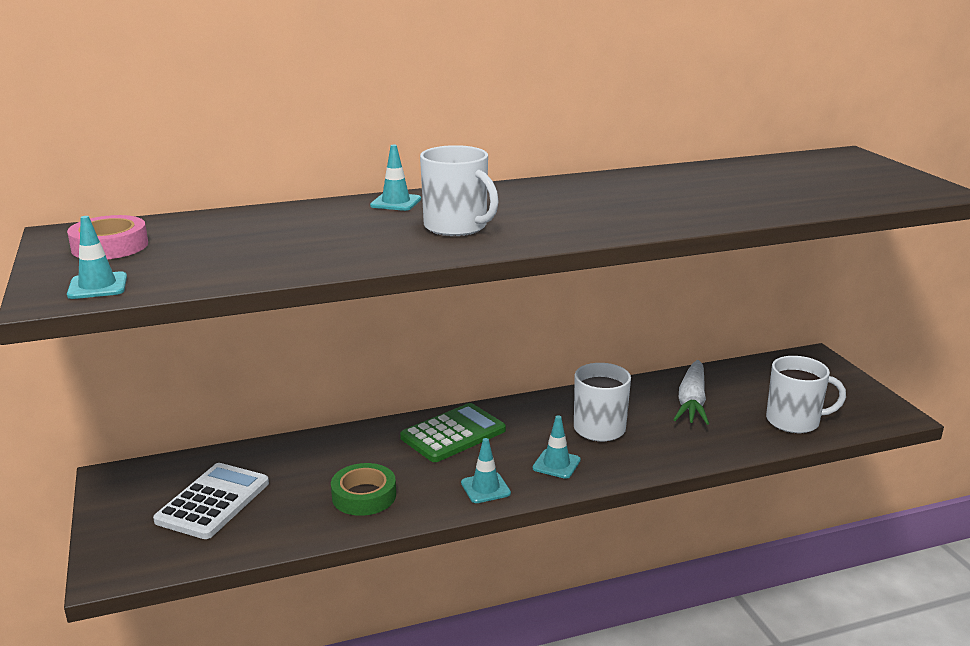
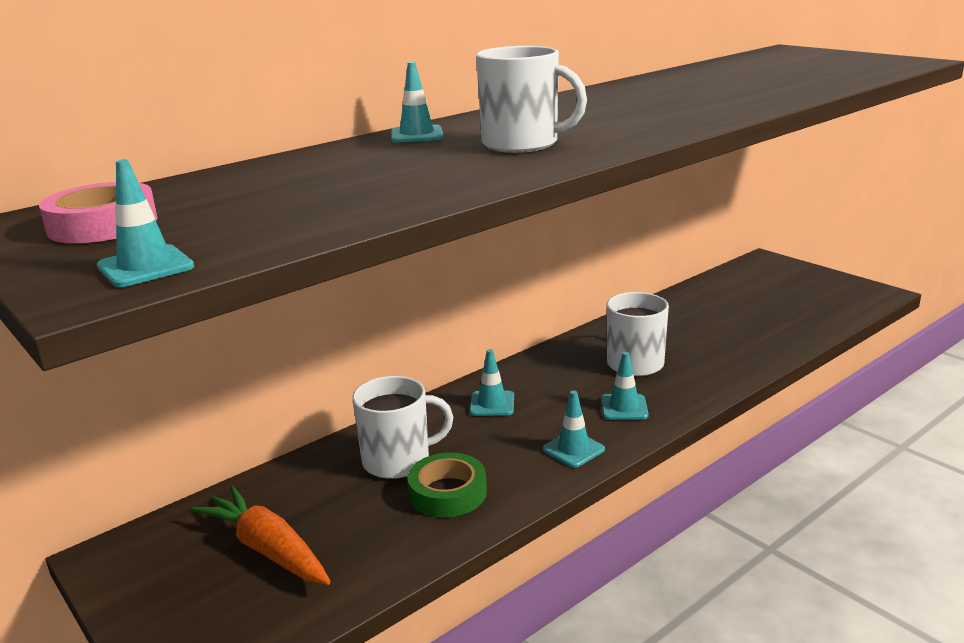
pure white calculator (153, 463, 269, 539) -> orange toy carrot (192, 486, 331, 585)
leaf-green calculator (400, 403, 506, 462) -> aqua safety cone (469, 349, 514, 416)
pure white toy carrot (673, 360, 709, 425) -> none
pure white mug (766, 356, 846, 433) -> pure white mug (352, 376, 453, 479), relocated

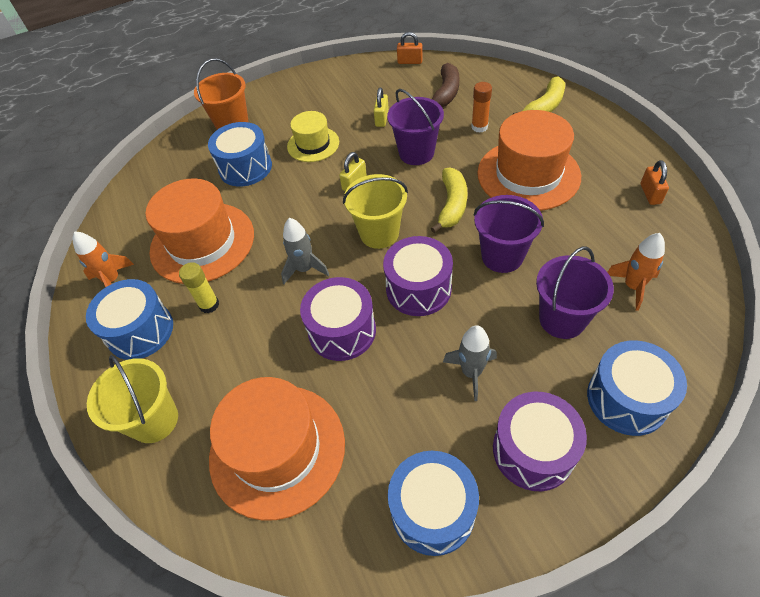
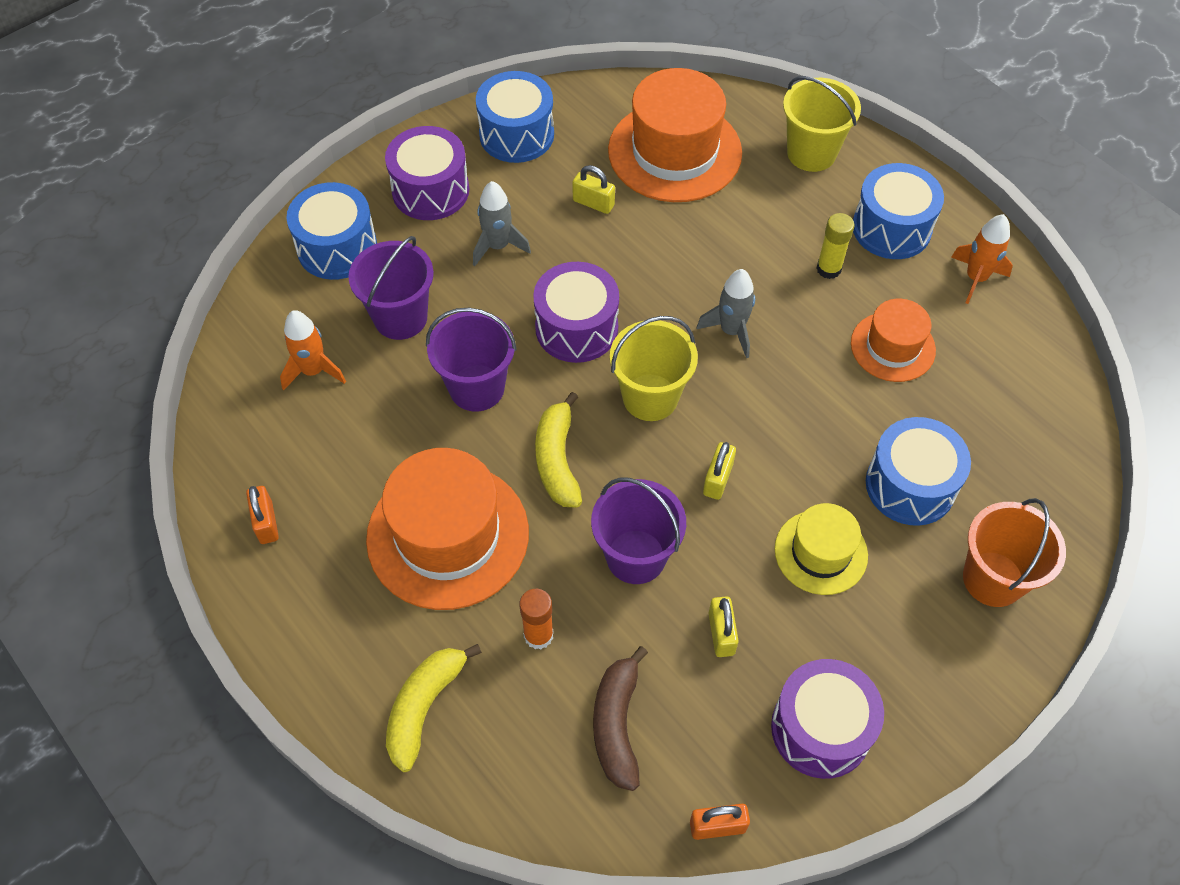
orange tall hat (146, 178, 254, 284) -> orange tall hat (851, 299, 936, 382), x0.57
royal purple snare drum (300, 277, 376, 361) -> royal purple snare drum (771, 659, 884, 779), relocated
none -> bright yellow lock (572, 165, 615, 214)

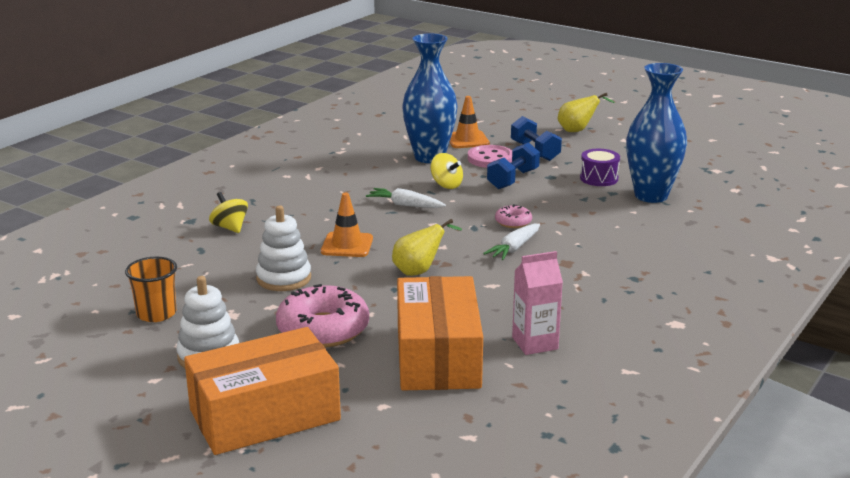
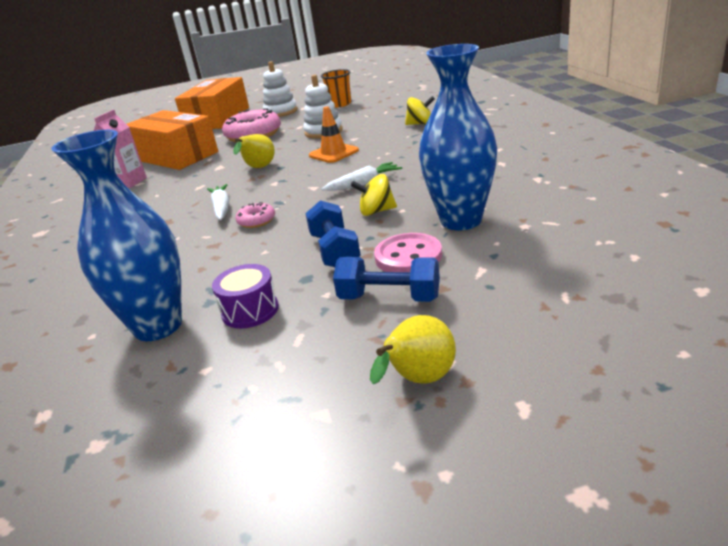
orange safety cone (449, 96, 490, 148) -> none

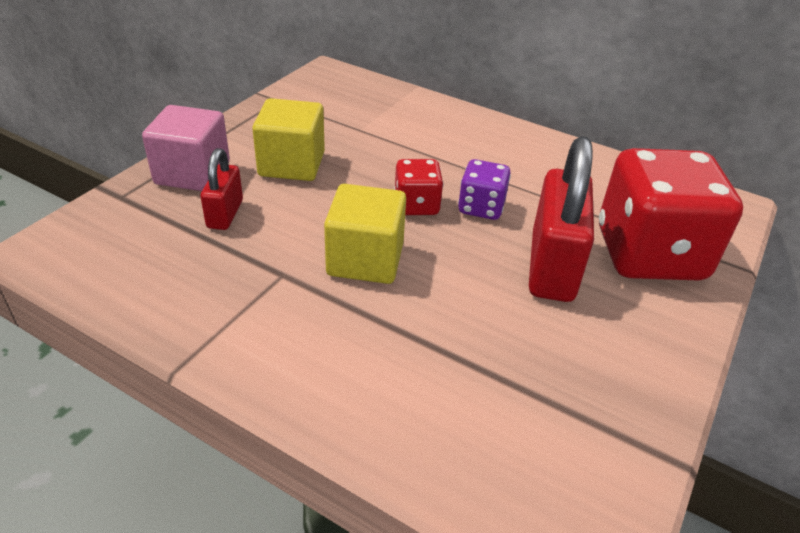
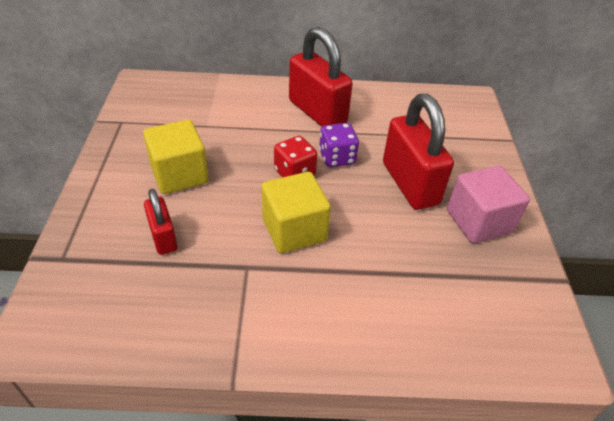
rosy block (142, 105, 230, 191) -> rosy block (447, 166, 530, 244), relocated
scarlet game die (599, 148, 743, 281) -> none
none -> scarlet lock (289, 27, 353, 127)

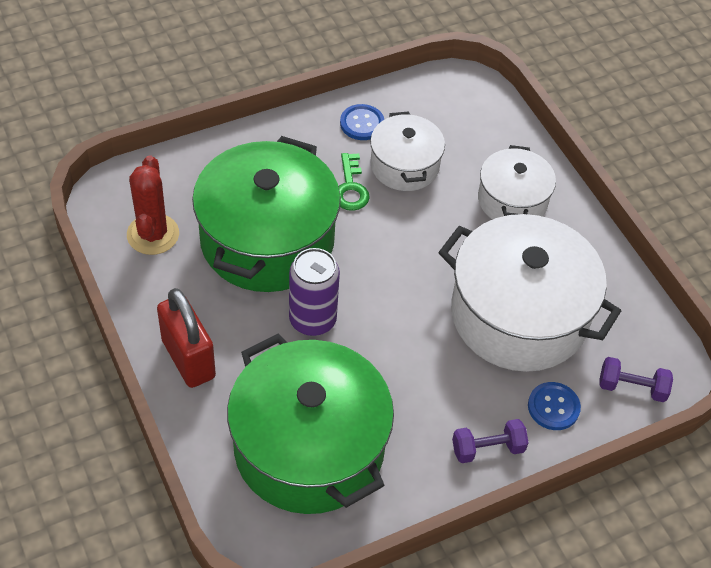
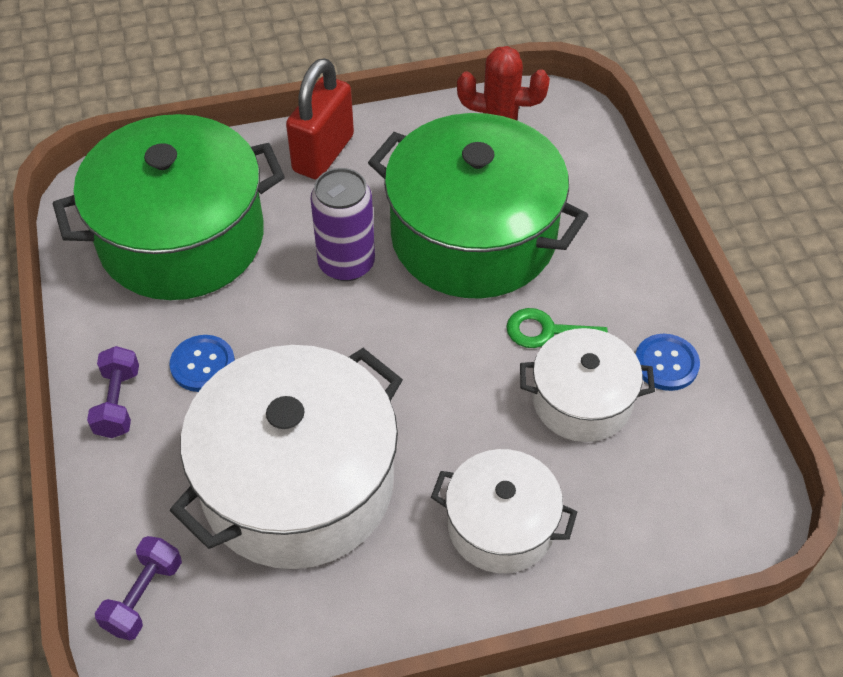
scarlet lock (157, 288, 216, 388) -> scarlet lock (286, 58, 354, 180), 45 degrees counterclockwise
royal blue sewing button (528, 382, 581, 430) -> royal blue sewing button (169, 335, 235, 392), relocated

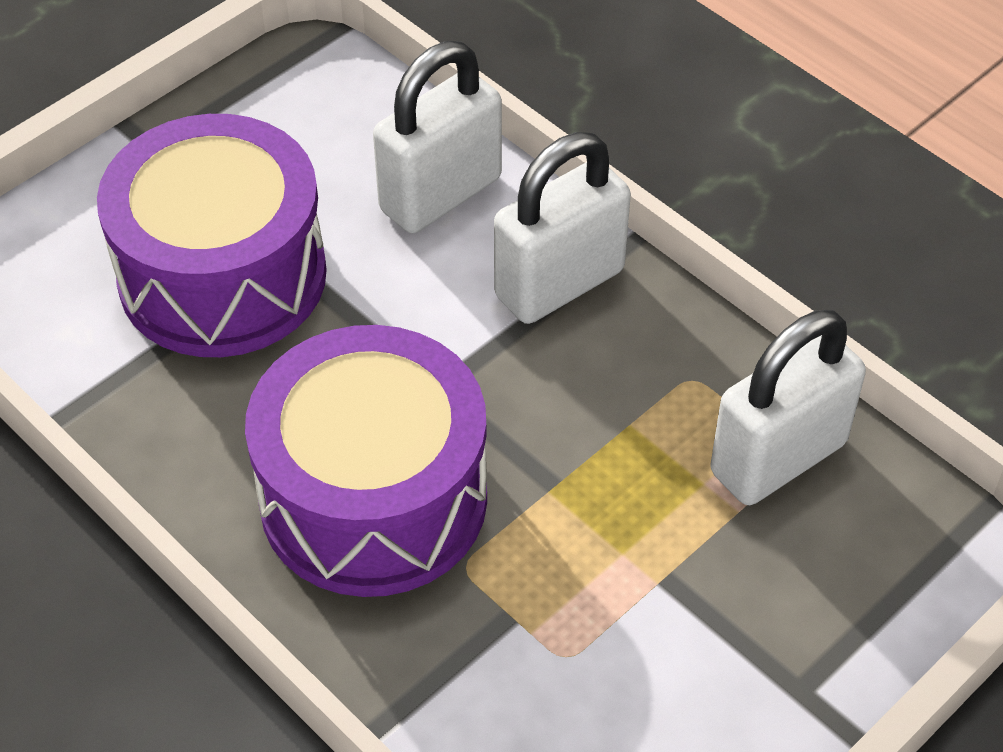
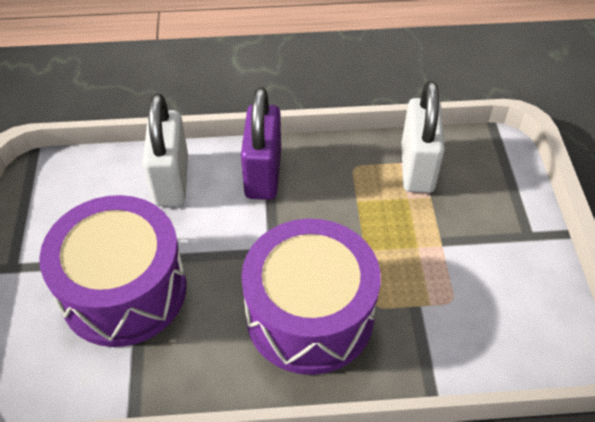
pure white lock (494, 132, 631, 324) -> royal purple lock (241, 87, 281, 200)

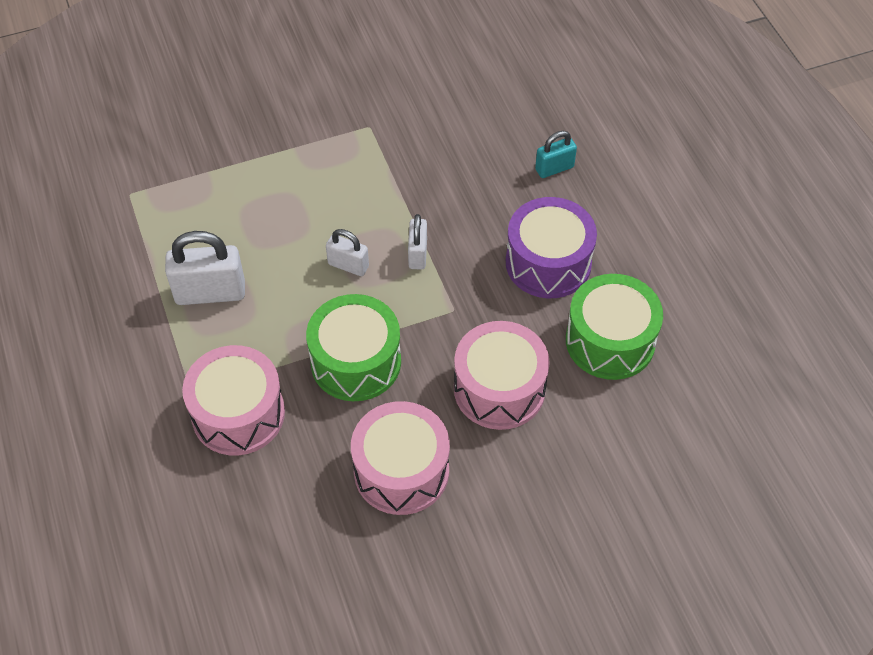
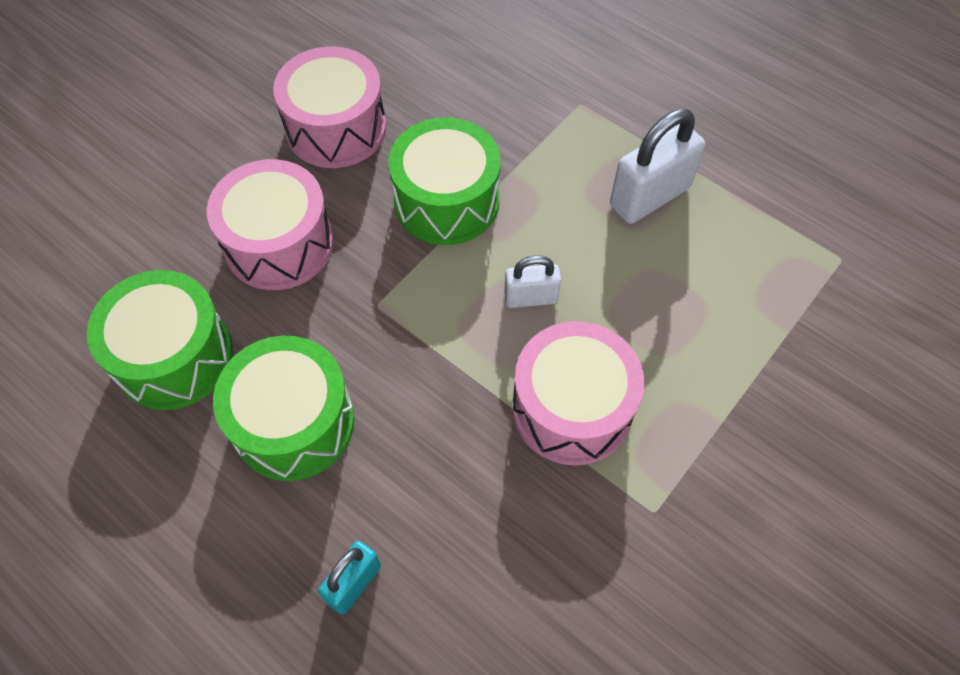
rosy snare drum (182, 345, 285, 455) -> rosy snare drum (512, 321, 644, 466), relocated
pure white lock (408, 214, 427, 270) -> none
royal purple snare drum (506, 197, 597, 298) -> leaf-green snare drum (213, 336, 354, 481)

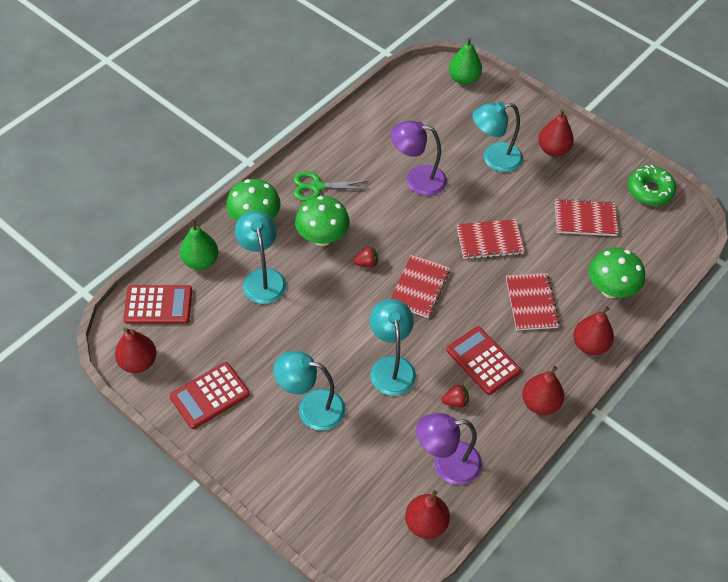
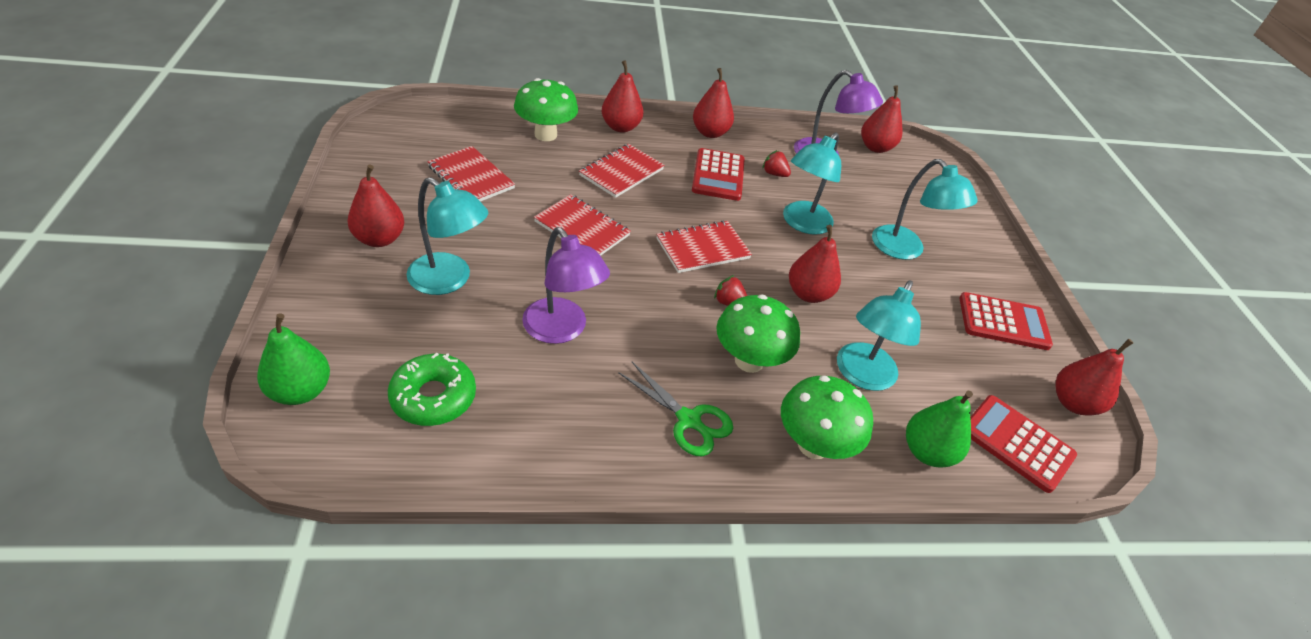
leaf-green doughnut (628, 165, 676, 206) -> leaf-green doughnut (388, 352, 476, 426), relocated
none -> scarlet toy pear (789, 225, 841, 303)

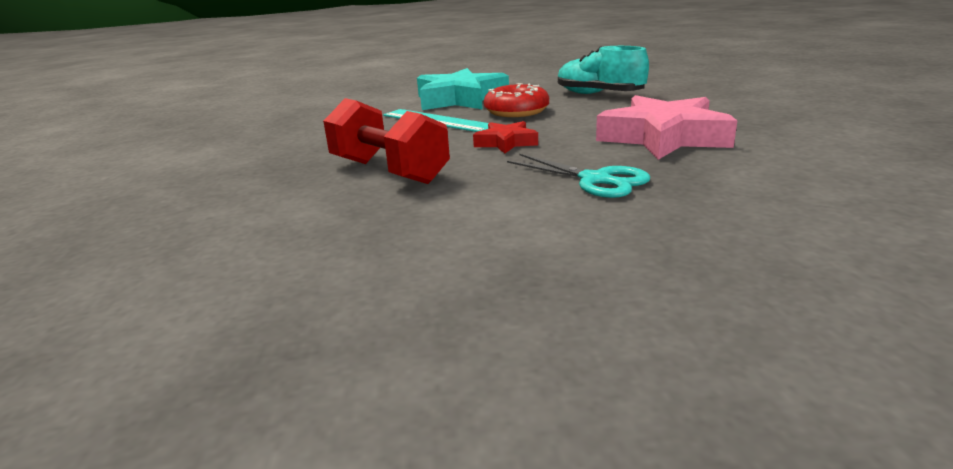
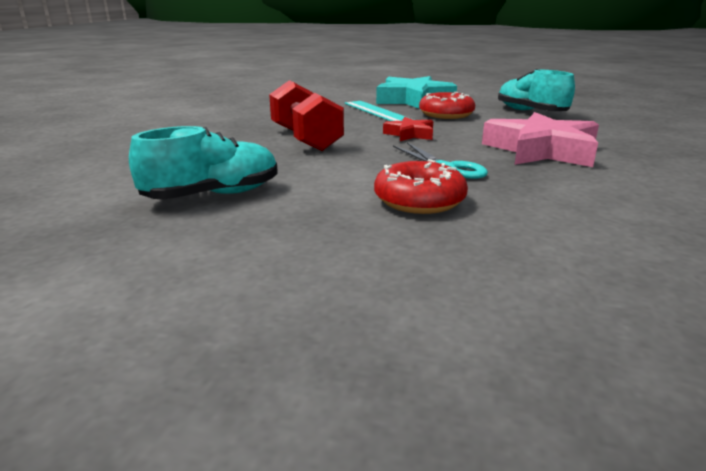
none -> aqua lace-up shoe (129, 126, 277, 199)
none -> scarlet doughnut (374, 159, 468, 214)

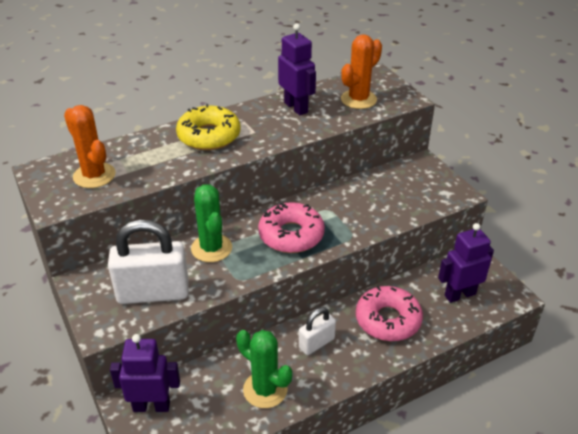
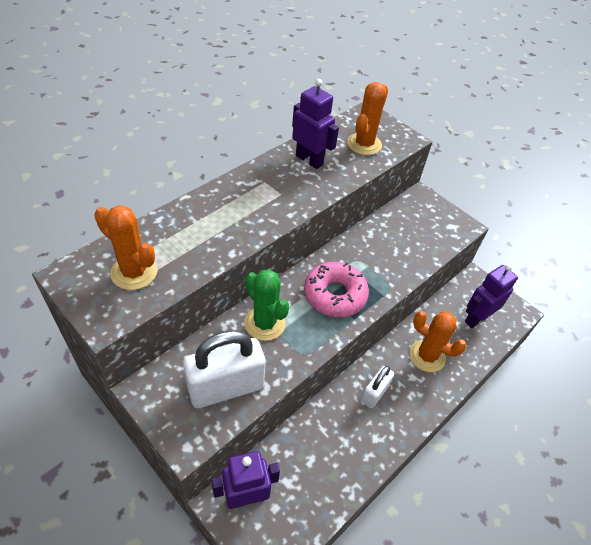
bright yellow doughnut (176, 104, 240, 150) -> none
leaf-green cactus (236, 330, 292, 408) -> none
rosy doughnut (356, 286, 423, 341) -> orange cactus (409, 311, 466, 372)

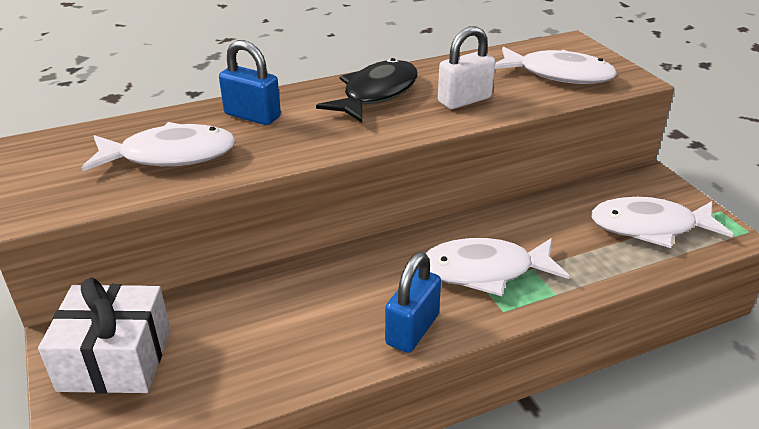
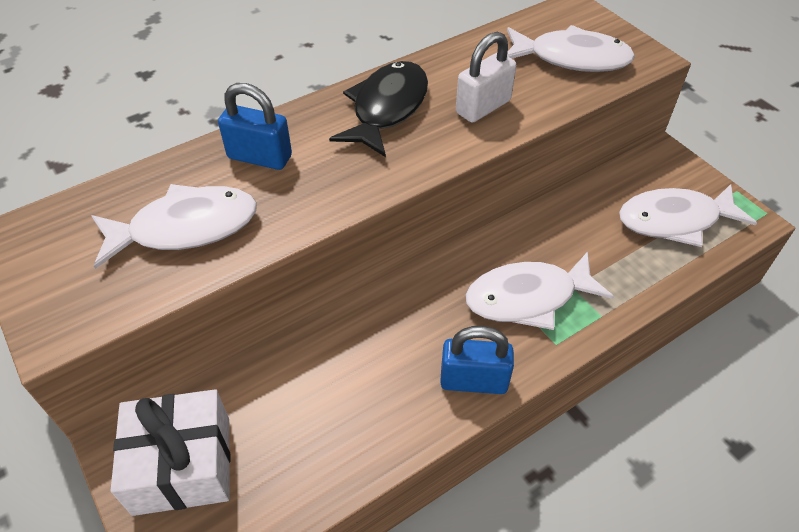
royal blue lock (385, 252, 441, 353) -> royal blue lock (440, 326, 514, 394), 75 degrees clockwise

